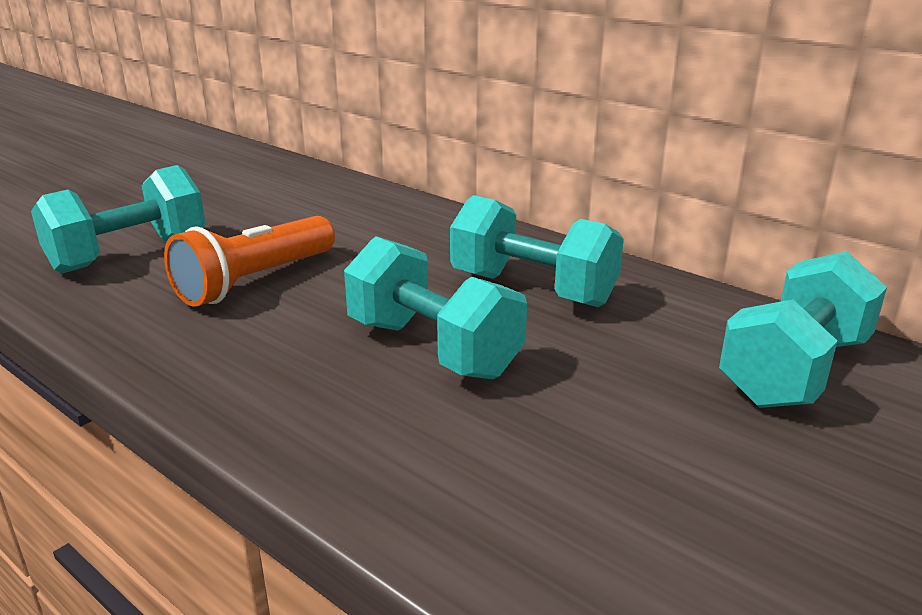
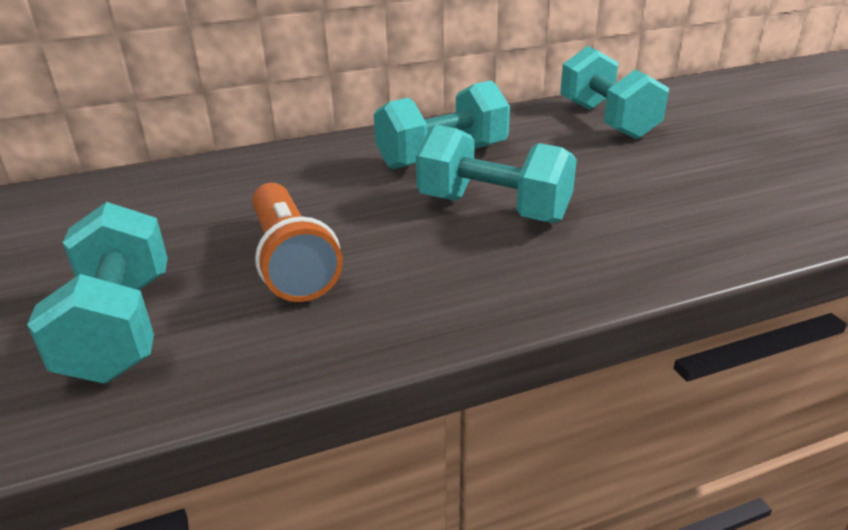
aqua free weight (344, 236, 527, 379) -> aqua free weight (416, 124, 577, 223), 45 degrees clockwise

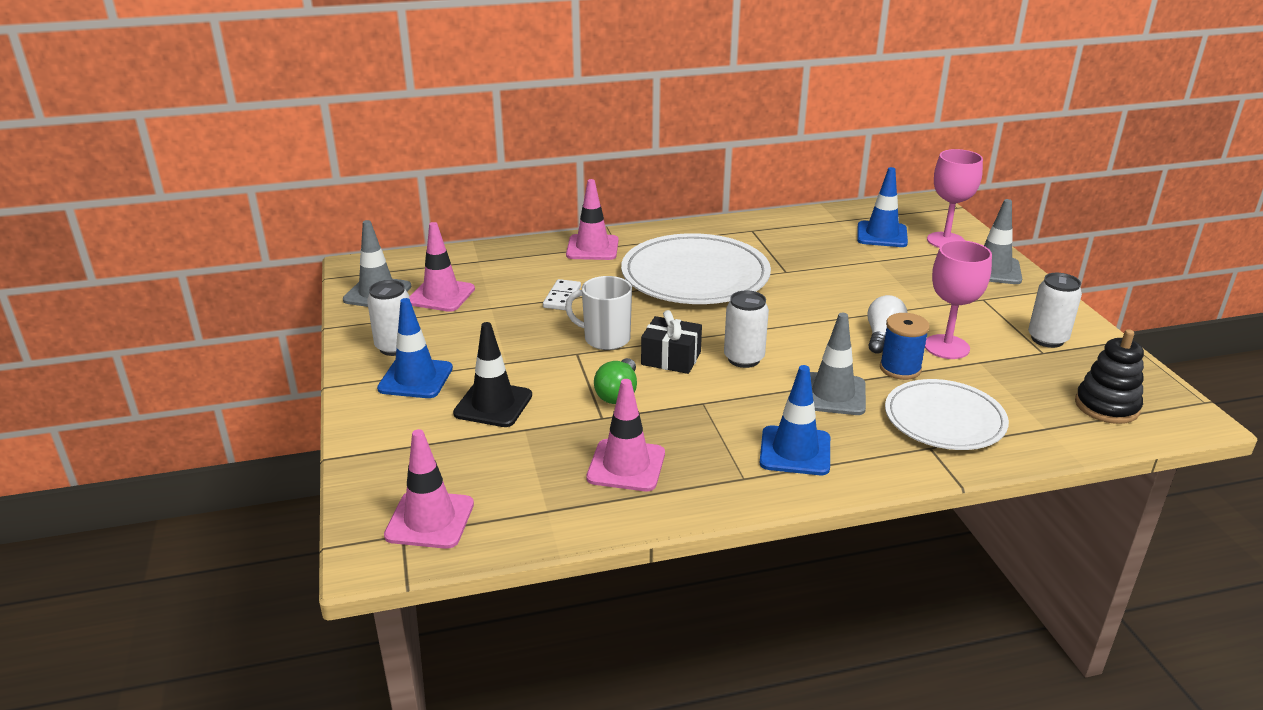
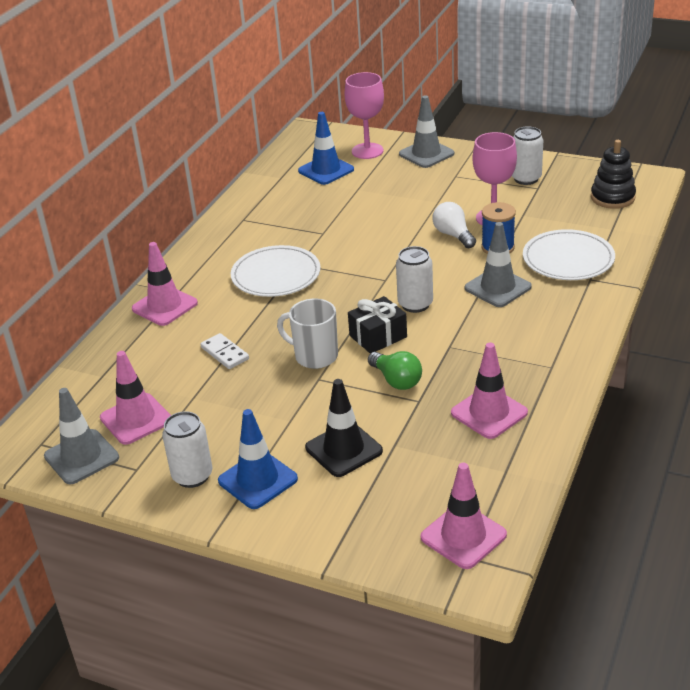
pure white mug (565, 276, 632, 350) -> pure white mug (277, 299, 338, 369), 60 degrees clockwise
pure white flat dish (621, 233, 771, 304) -> pure white flat dish (231, 245, 321, 297), x0.64
royal blue safety cone (760, 365, 830, 475) -> none

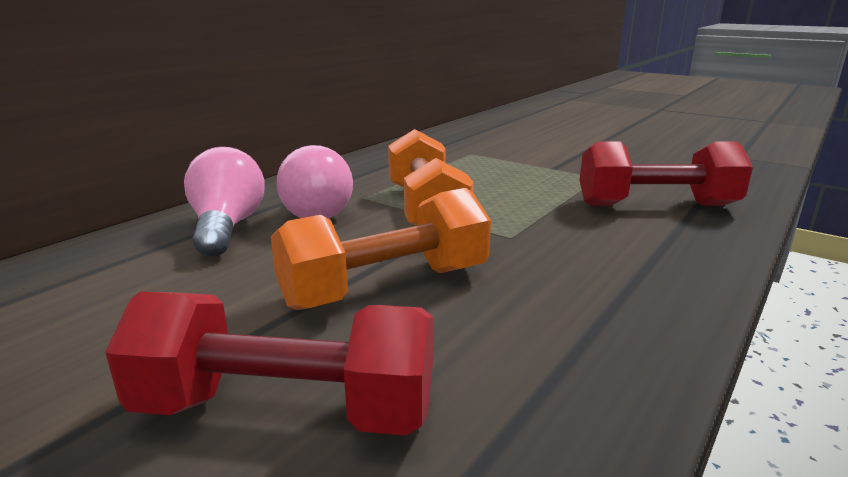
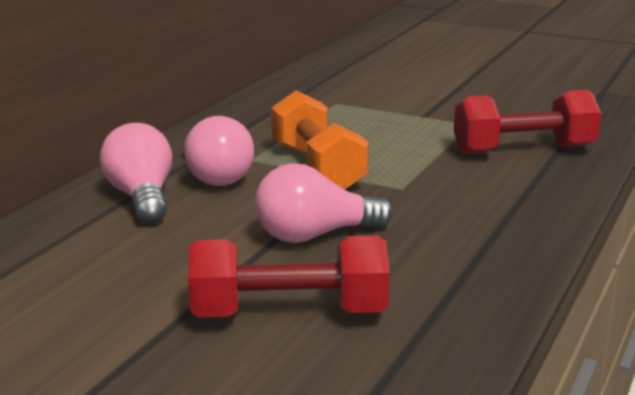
orange free weight (271, 188, 491, 310) -> rosy bulb (255, 163, 393, 243)

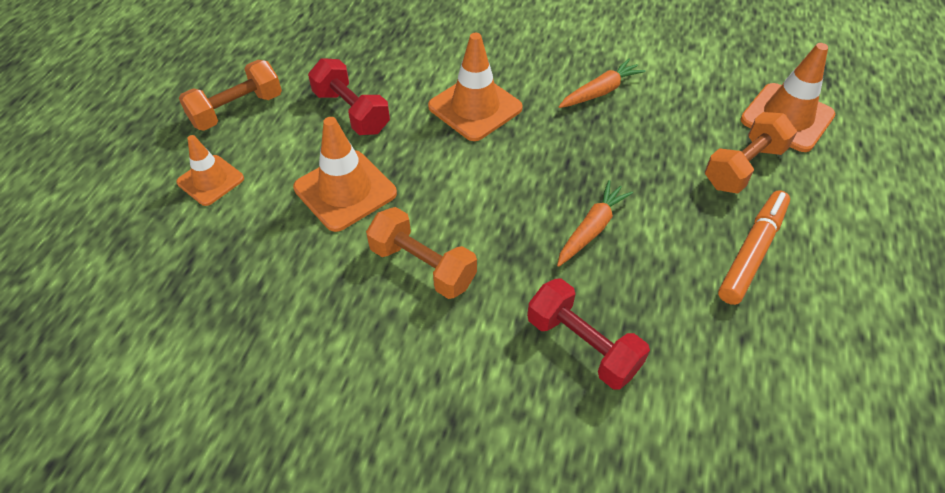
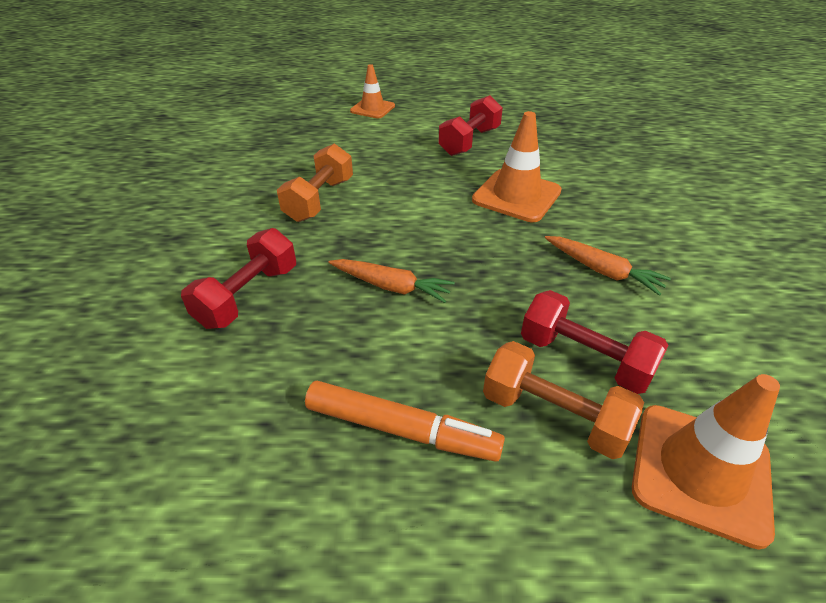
orange free weight (179, 60, 282, 131) -> none
orange safety cone (293, 117, 397, 232) -> none
none -> scarlet free weight (521, 290, 669, 394)

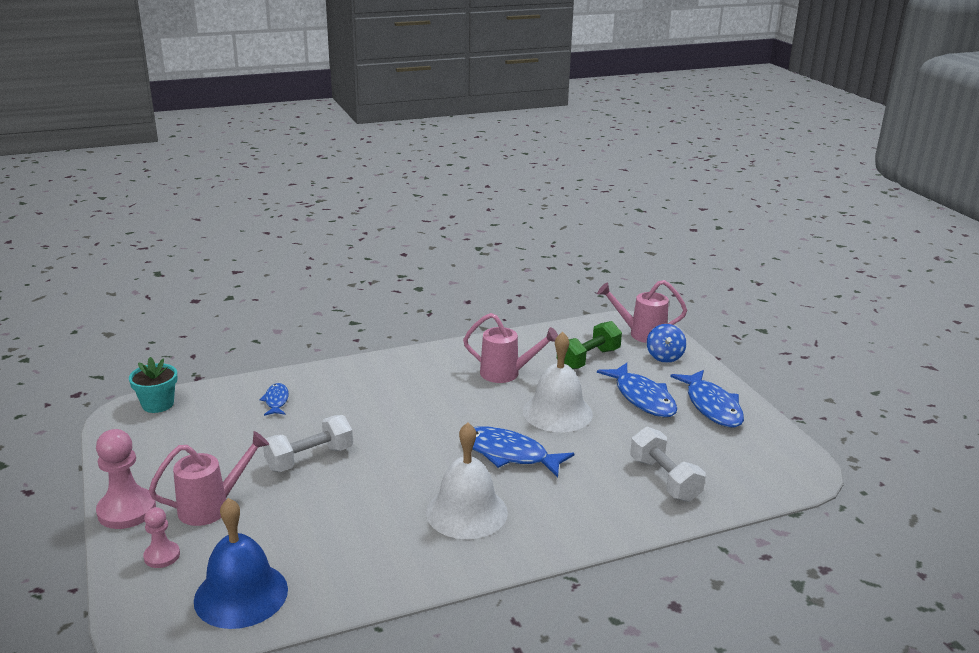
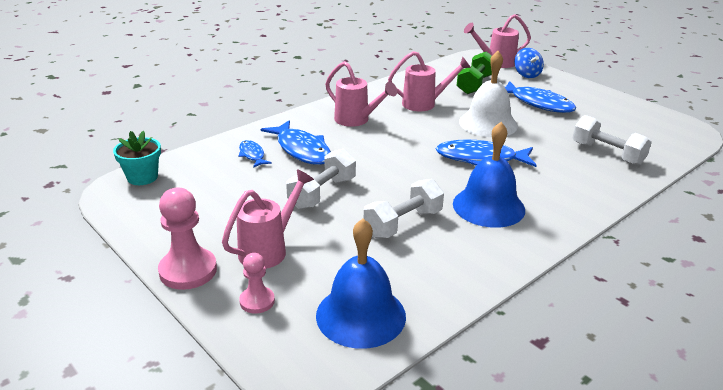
pure white hand bell (426, 422, 508, 539) -> royal blue hand bell (453, 122, 525, 228)
royal blue toy fish (670, 370, 744, 428) -> royal blue toy fish (261, 120, 331, 165), relocated
none -> rosy watering can (325, 61, 397, 127)
none -> pure white free weight (364, 179, 444, 238)

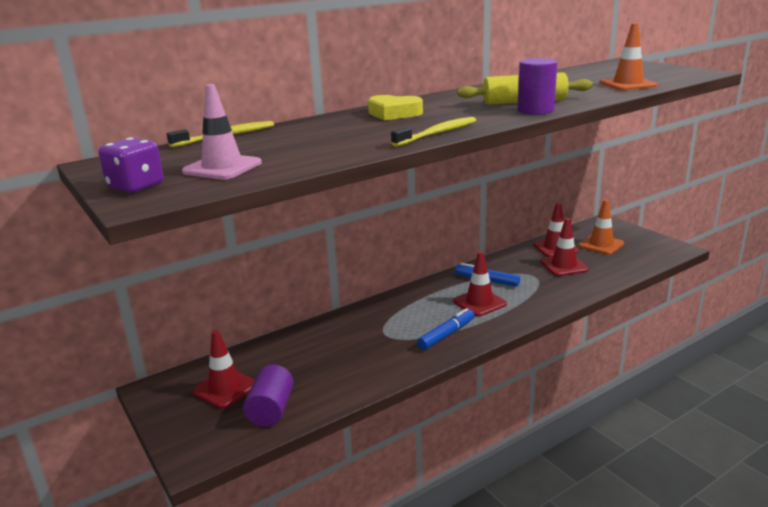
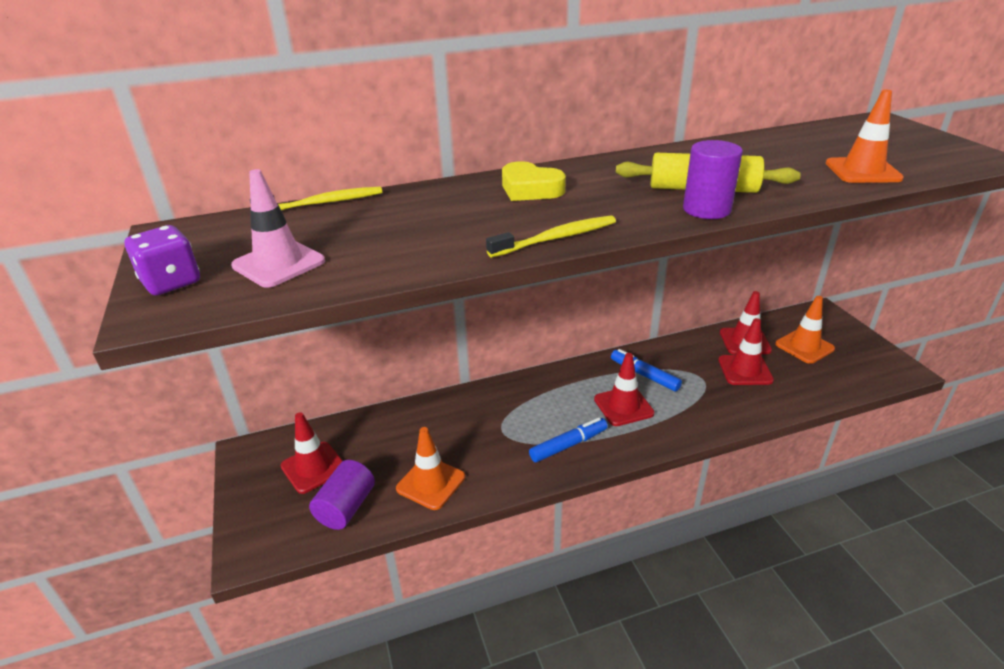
none -> orange safety cone (396, 427, 465, 510)

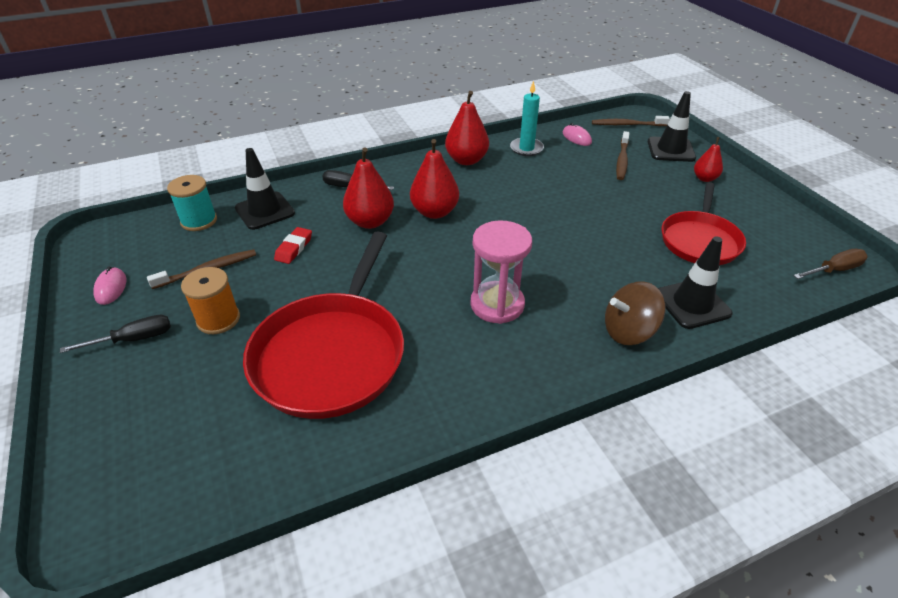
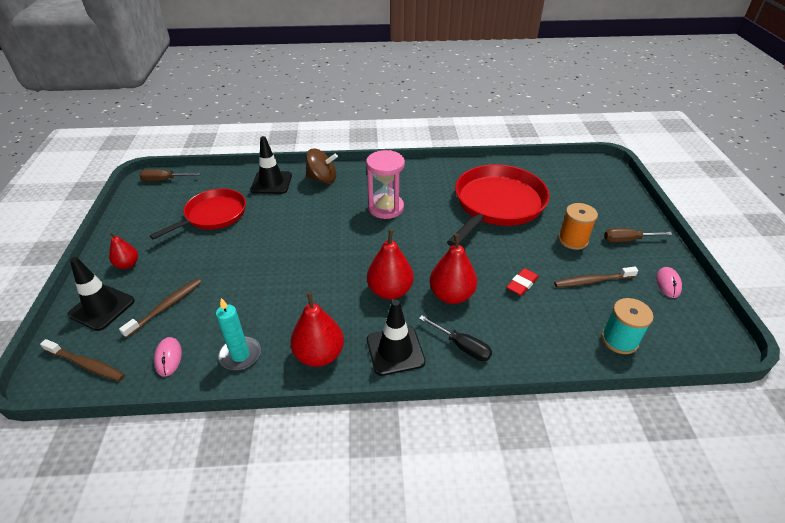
jet-black screwdriver (60, 315, 171, 353) -> russet screwdriver (604, 228, 673, 242)
jet-black safety cone (235, 148, 295, 230) -> jet-black safety cone (367, 300, 426, 376), relocated

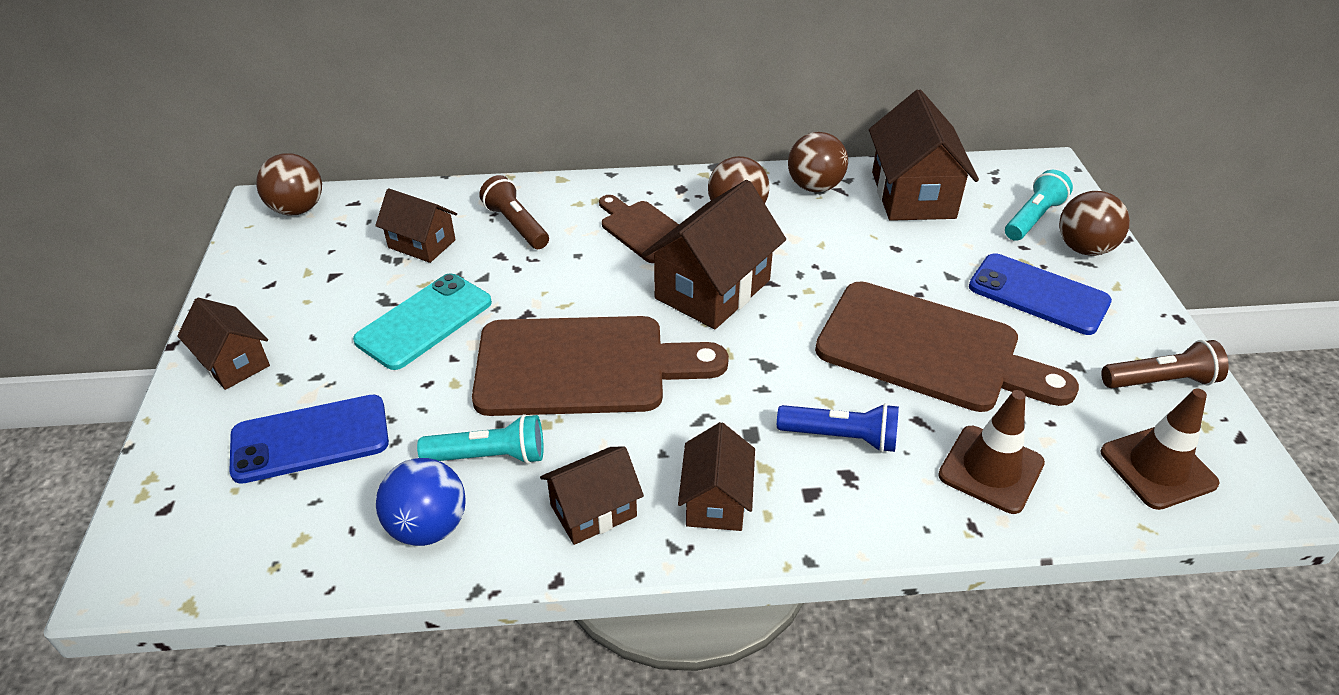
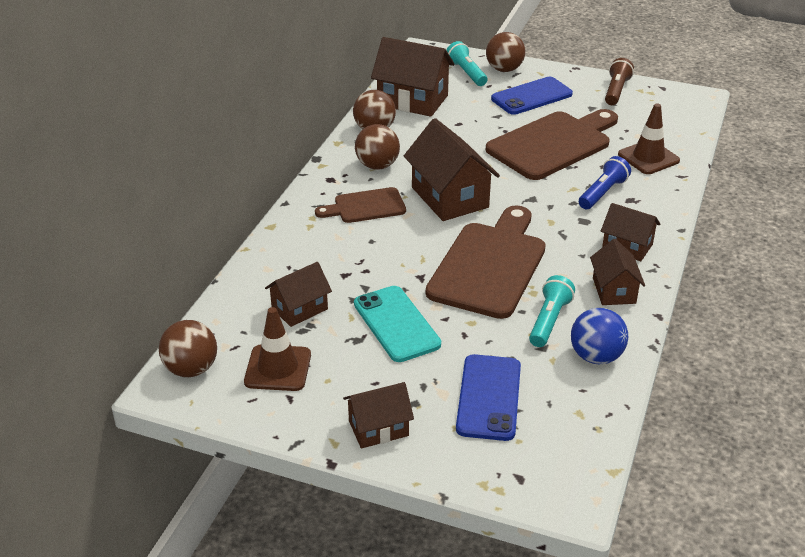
russet pocket torch (479, 175, 549, 249) -> none
russet safety cone (1100, 388, 1220, 510) -> russet safety cone (244, 307, 311, 391), relocated

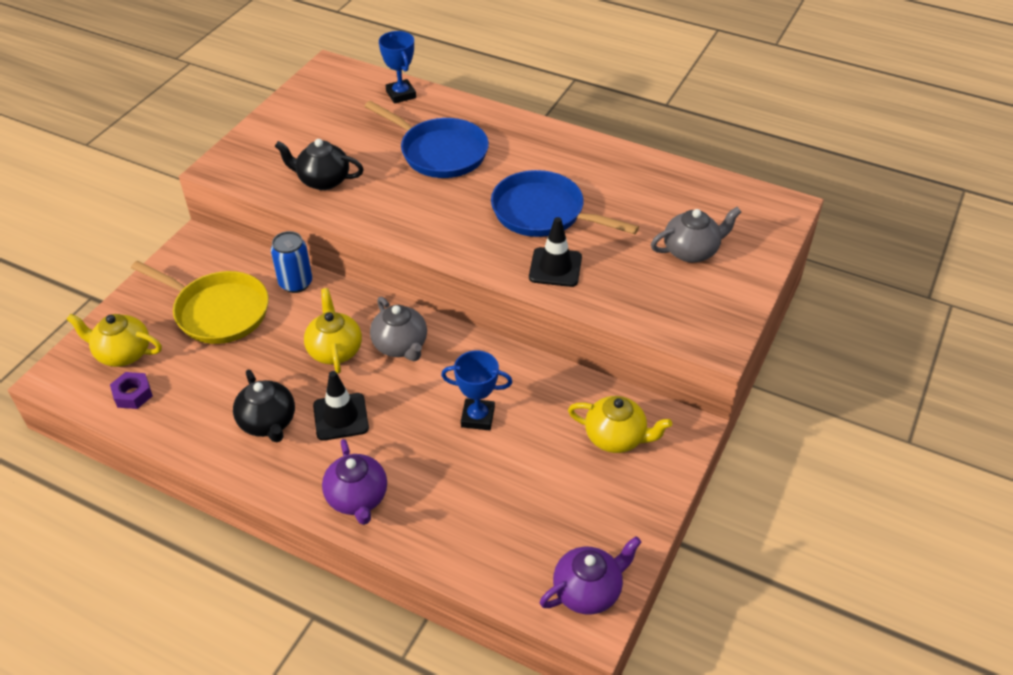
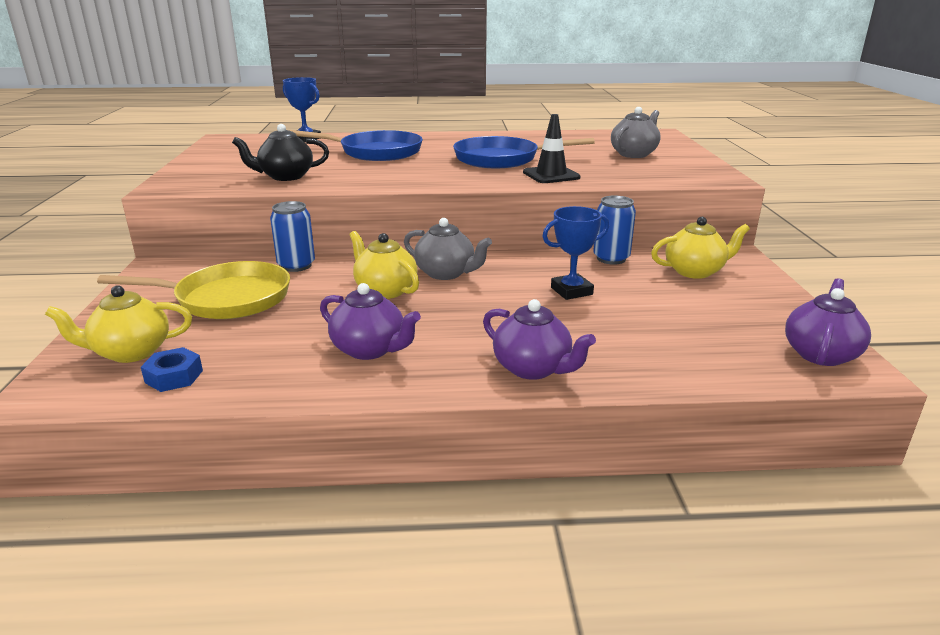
royal purple hexagon nut (110, 372, 153, 409) -> royal blue hexagon nut (141, 347, 203, 392)
jet-black china teapot (233, 369, 295, 442) -> royal purple china teapot (320, 283, 421, 360)
jet-black safety cone (313, 371, 369, 441) -> none
none -> royal blue tin (593, 195, 636, 264)

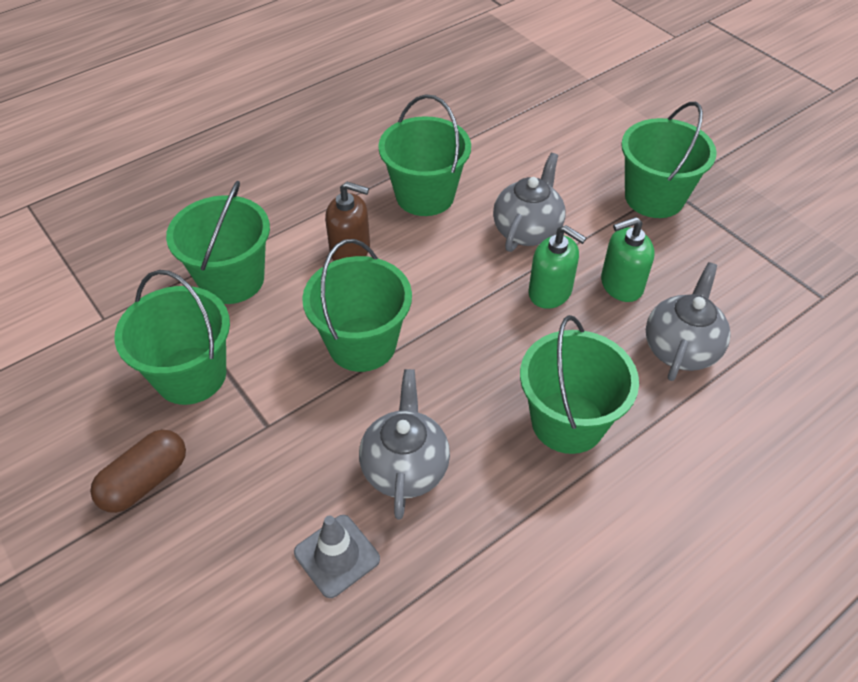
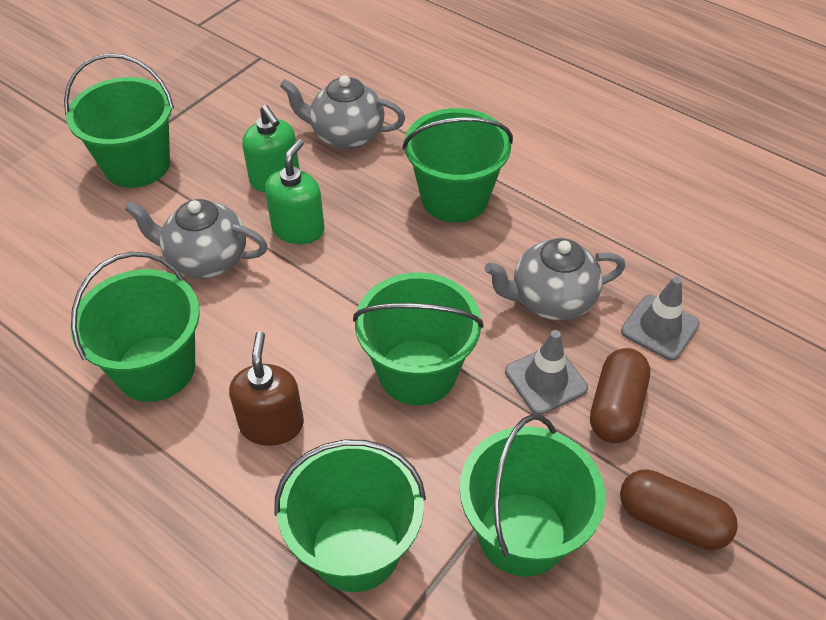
none -> gray safety cone (505, 330, 588, 415)
none -> russet pill (590, 348, 650, 443)

